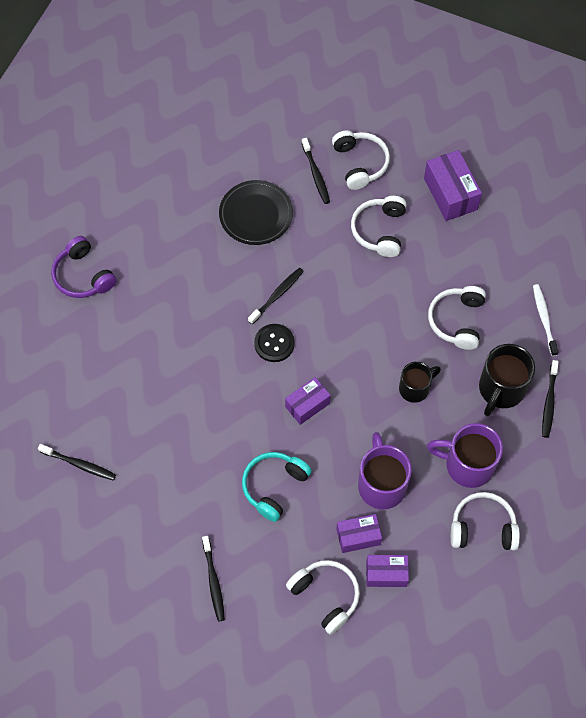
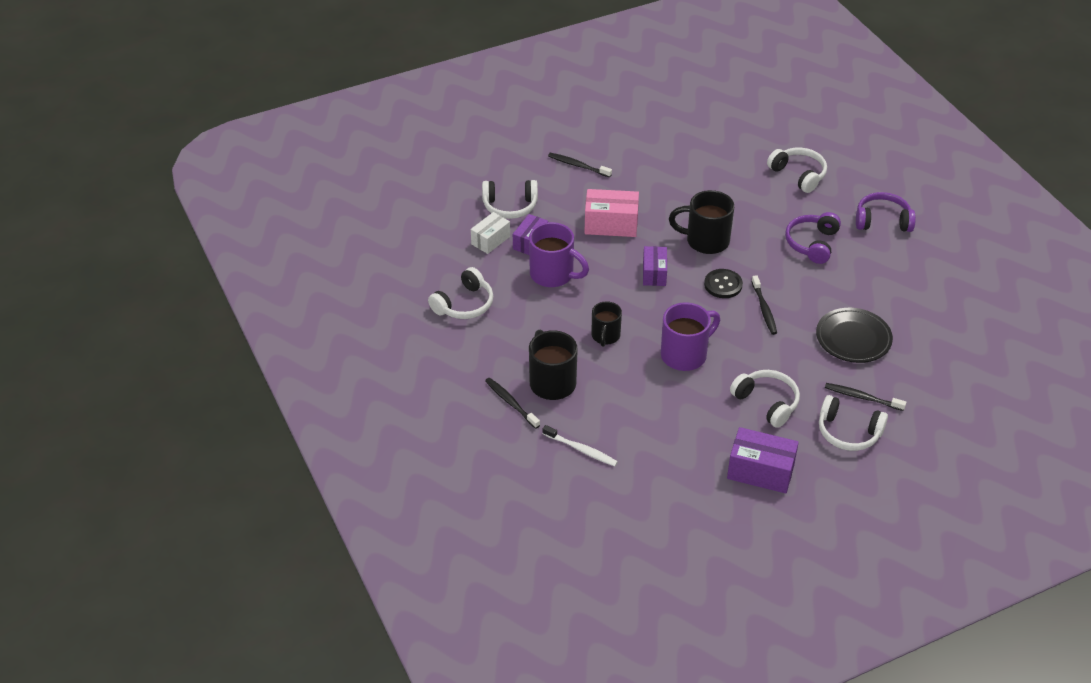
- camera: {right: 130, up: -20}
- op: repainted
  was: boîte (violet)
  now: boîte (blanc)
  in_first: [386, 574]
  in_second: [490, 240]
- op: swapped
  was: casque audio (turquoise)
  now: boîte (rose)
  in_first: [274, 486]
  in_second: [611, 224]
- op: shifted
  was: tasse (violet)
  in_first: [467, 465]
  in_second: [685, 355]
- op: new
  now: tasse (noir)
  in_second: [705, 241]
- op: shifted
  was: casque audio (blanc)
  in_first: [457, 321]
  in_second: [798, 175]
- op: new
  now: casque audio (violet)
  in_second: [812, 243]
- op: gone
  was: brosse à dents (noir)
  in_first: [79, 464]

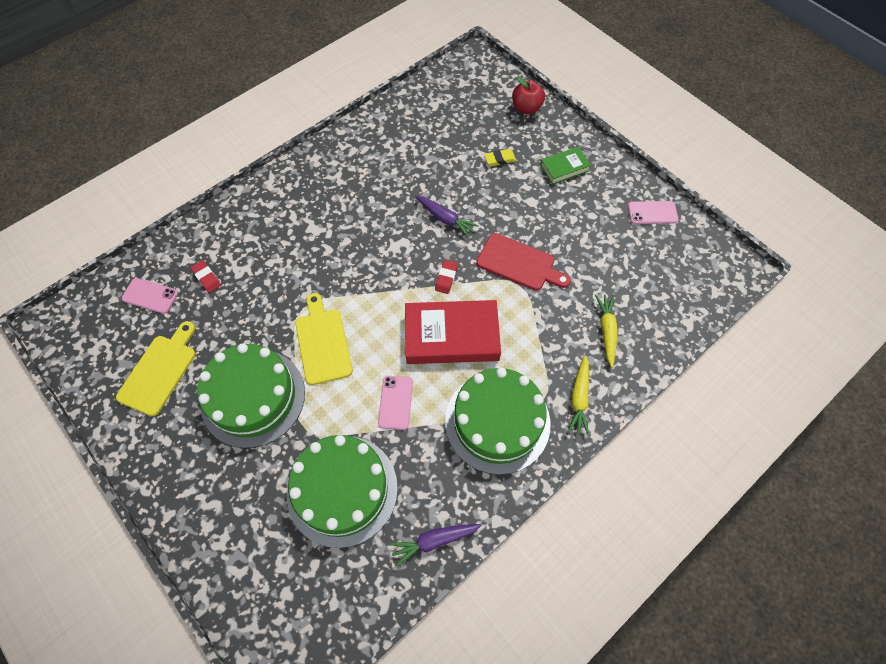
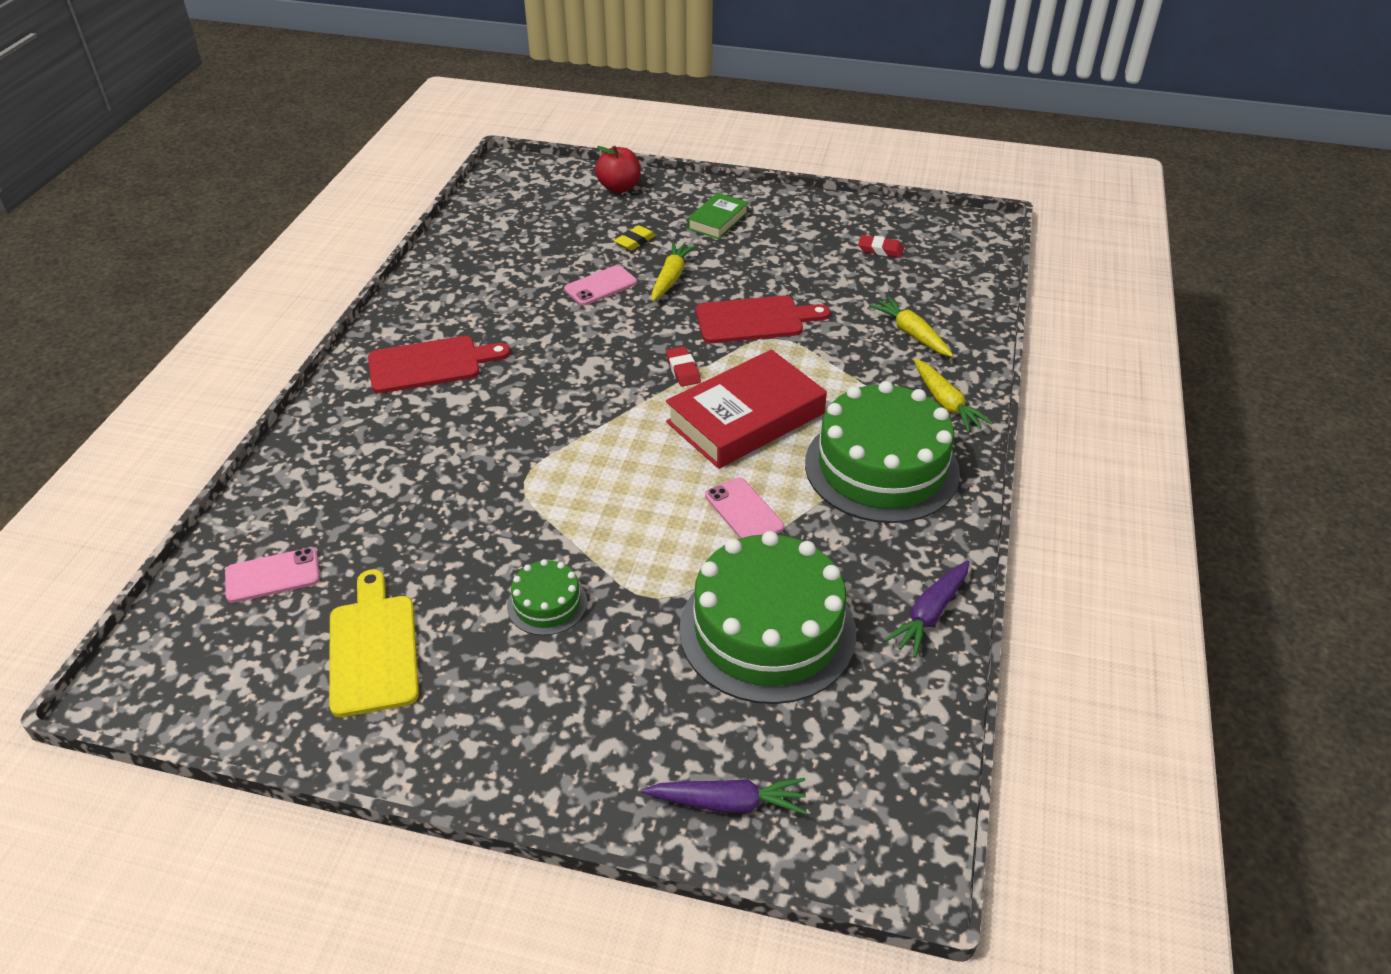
- camera: {right: -35, up: -20}
- op: new
  now: planche à découper (rouge)
  in_second: [430, 364]
- op: scaled
  was: gâteau (vert)
  in_first: [253, 397]
  in_second: [547, 604]
  ratio: 0.46
- op: shifted
  was: téléphone (rose)
  in_first: [652, 213]
  in_second: [601, 286]
- op: shifted
  was: carotte (violet)
  in_first: [445, 219]
  in_second: [728, 803]
- op: new
  now: carotte (jaune)
  in_second: [671, 278]
- op: shifted
  was: gomme (rouge)
  in_first: [206, 278]
  in_second: [880, 250]
- op: gone
  was: planche à découper (jaune)
  in_first: [323, 343]

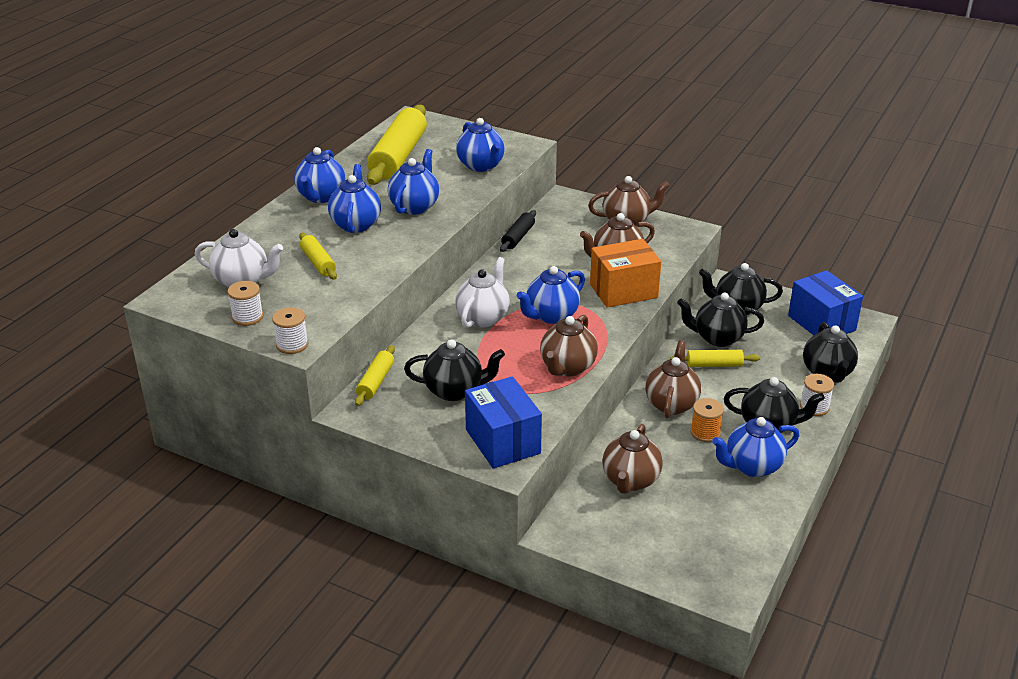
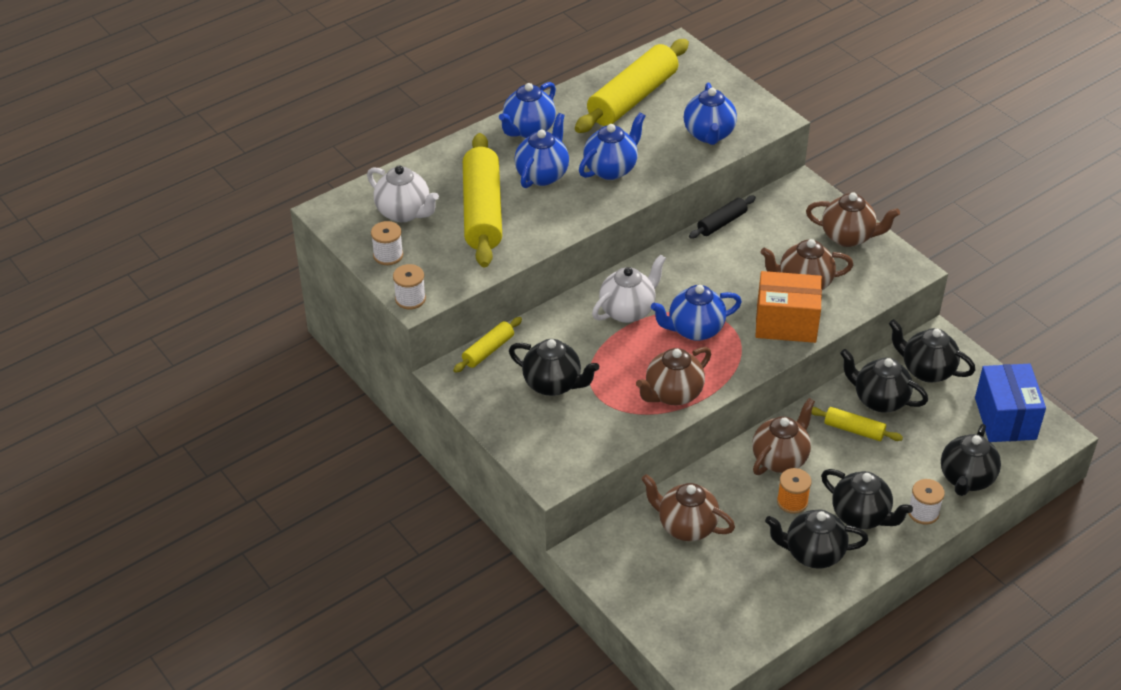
- camera: {right: 25, up: 10}
- op: scaled
  was: rouleau à pâtisserie (jaune)
  in_first: [318, 262]
  in_second: [482, 211]
  ratio: 2.06
- op: rotated
  was: théière (marron)
  in_first: [630, 481]
  in_second: [686, 526]
  clockwise: 75
- op: repainted
  was: théière (bleu)
  now: théière (noir)
  in_first: [752, 466]
  in_second: [813, 553]
- op: gone
  was: boîte (bleu)
  in_first: [502, 441]

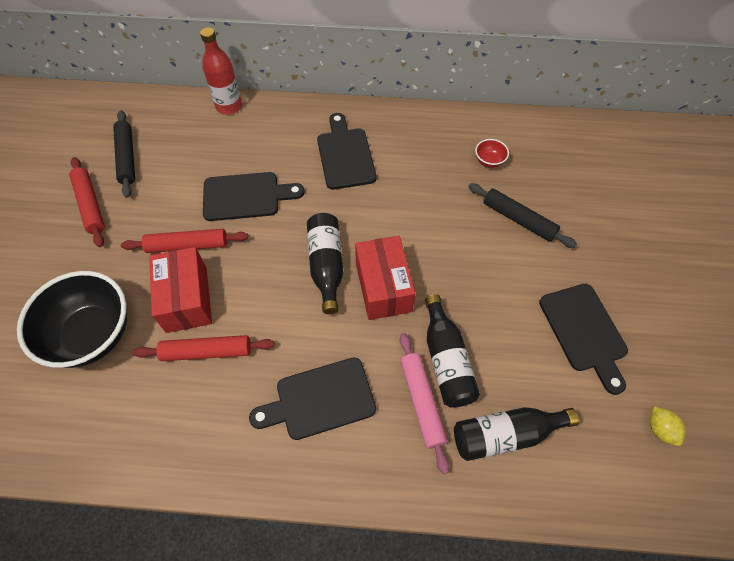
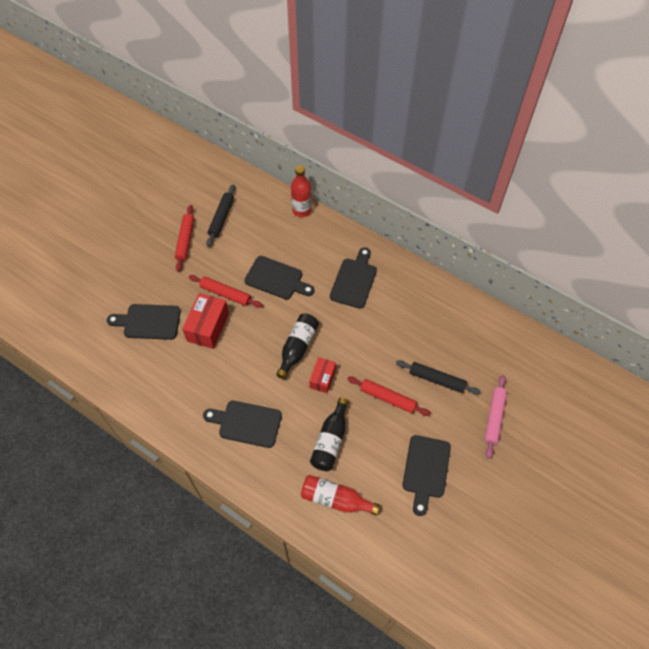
- camera: {right: 30, up: 0}
- op: swapped
  was: bol (noir)
  now: planche à découper (noir)
  in_first: [92, 334]
  in_second: [148, 322]
- op: repainted
  was: bouteille (noir)
  now: bouteille (rouge)
  in_first: [505, 434]
  in_second: [335, 499]
- op: scaled
  was: boîte (rouge)
  in_first: [383, 287]
  in_second: [322, 378]
  ratio: 0.62
- op: shifted
  was: rouleau à pâtisserie (rouge)
  in_first: [207, 351]
  in_second: [388, 398]
- op: rotated
  was: rouleau à pâtisserie (noir)
  in_first: [518, 219]
  in_second: [436, 380]
  clockwise: -45
- op: shifted
  was: rouleau à pâtisserie (rose)
  in_first: [421, 402]
  in_second: [494, 417]
- op: gone
  was: bol (rouge)
  in_first: [489, 161]
- op: gone
  was: citron (jaune)
  in_first: [660, 429]

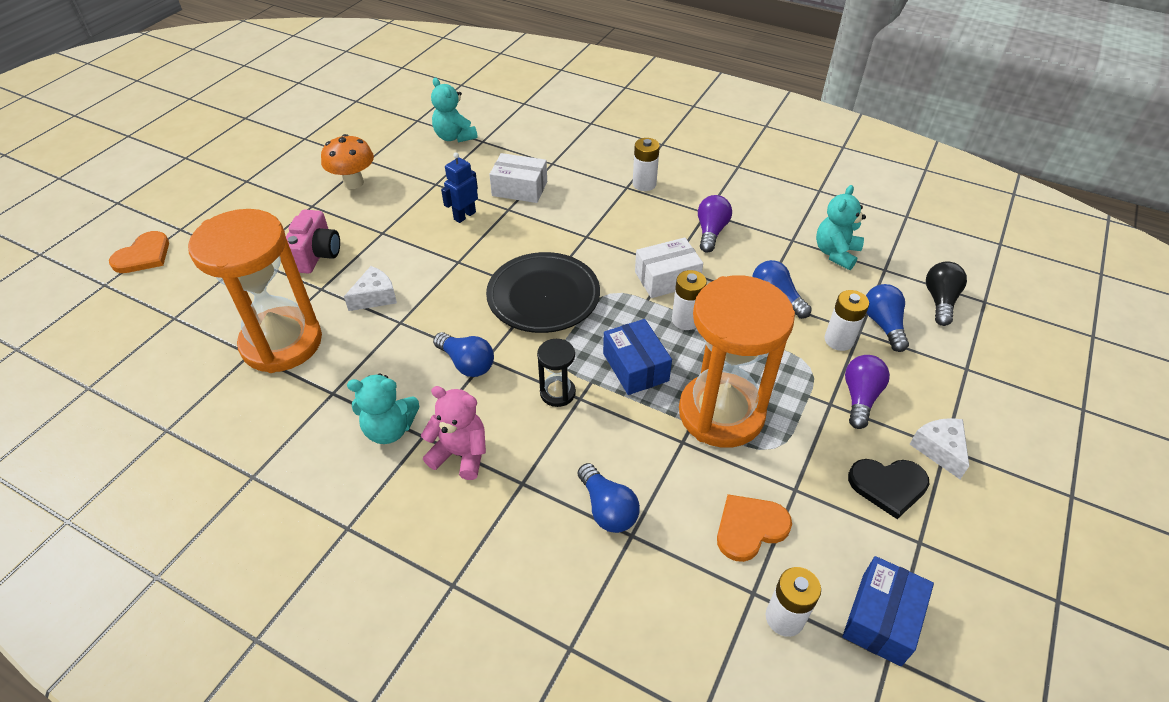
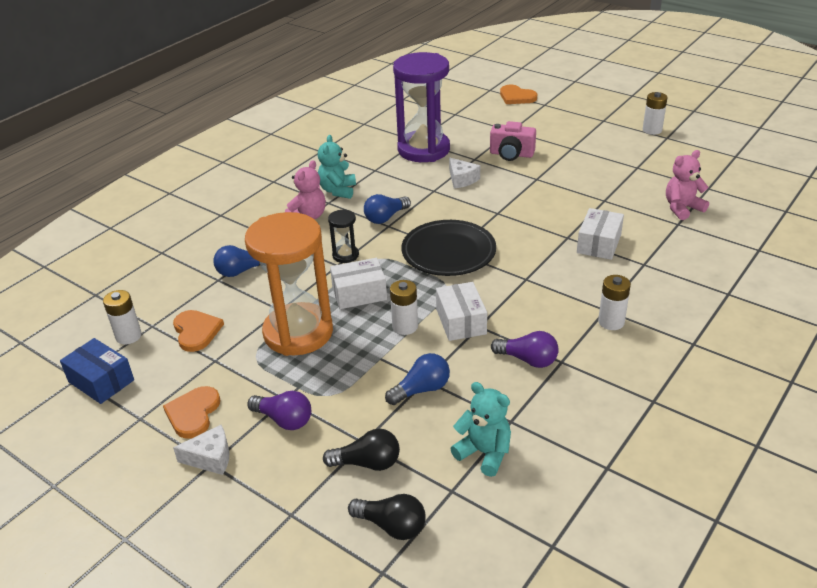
- camera: {right: 100, up: -10}
- op: repainted
  was: cœur (noir)
  now: cœur (orange)
  in_first: [888, 486]
  in_second: [193, 413]
- op: repainted
  was: ampoule (bleu)
  now: ampoule (noir)
  in_first: [883, 325]
  in_second: [367, 463]
- op: repainted
  was: boîte (bleu)
  now: boîte (blanc)
  in_first: [635, 367]
  in_second: [359, 293]
- op: repainted
  was: sablier (orange)
  now: sablier (violet)
  in_first: [282, 343]
  in_second: [423, 150]
- op: shifted
  was: pile (blanc)
  in_first: [839, 340]
  in_second: [652, 130]
- op: repainted
  was: ours en peluche (turquoise)
  now: ours en peluche (rose)
  in_first: [454, 137]
  in_second: [682, 208]
- op: gone
  was: champignon (orange)
  in_first: [353, 183]
- op: gone
  was: robot (bleu)
  in_first: [464, 216]

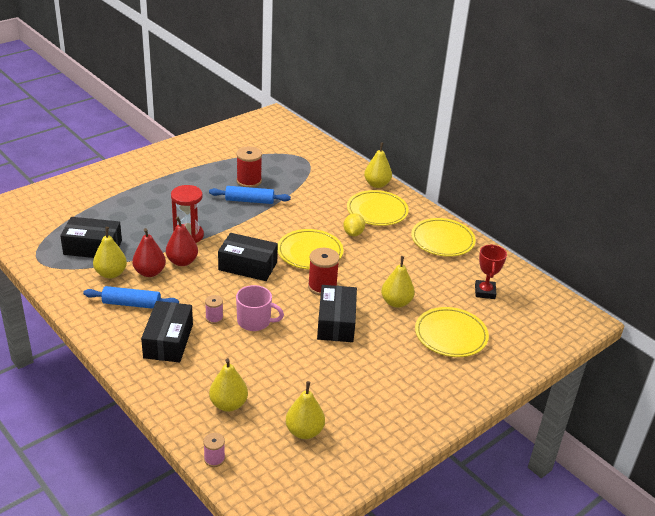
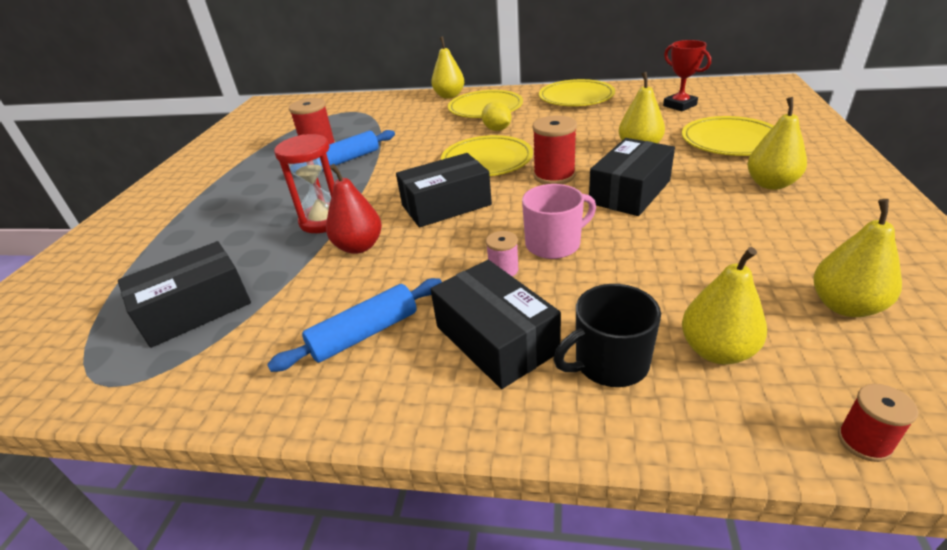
- camera: {right: -35, up: 0}
- op: new
  now: tasse (noir)
  in_second: [609, 363]
- op: rotated
  was: boîte (noir)
  in_first: [336, 322]
  in_second: [629, 192]
  clockwise: 75
- op: shifted
  was: poire (jaune)
  in_first: [111, 273]
  in_second: [770, 184]
- op: repainted
  was: bobine (rose)
  now: bobine (rouge)
  in_first: [214, 459]
  in_second: [864, 442]
- op: gone
  was: poire (rouge)
  in_first: [149, 272]

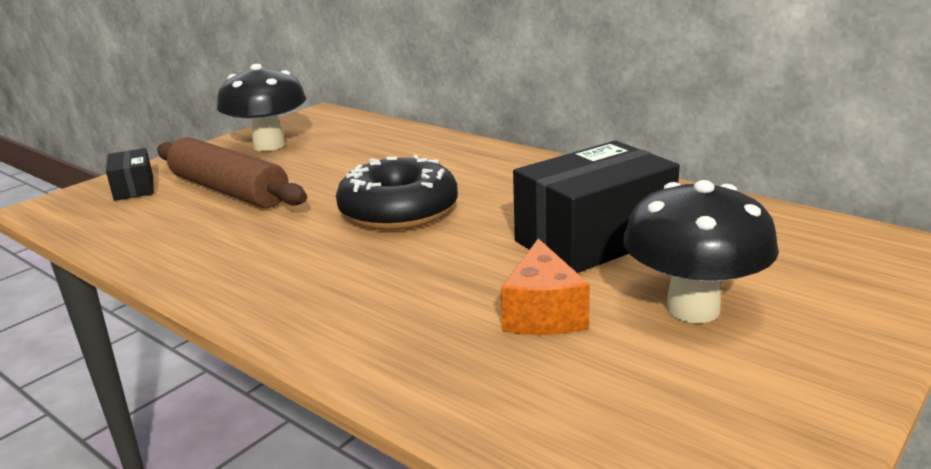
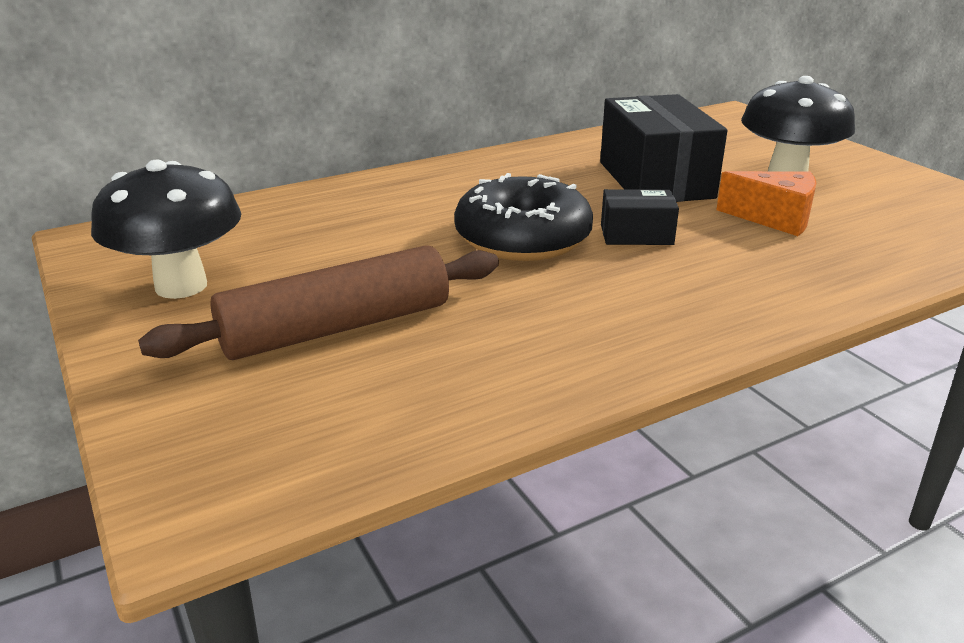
- camera: {right: -70, up: 5}
- op: shifted
  was: boîte (noir)
  in_first: [134, 188]
  in_second: [636, 235]

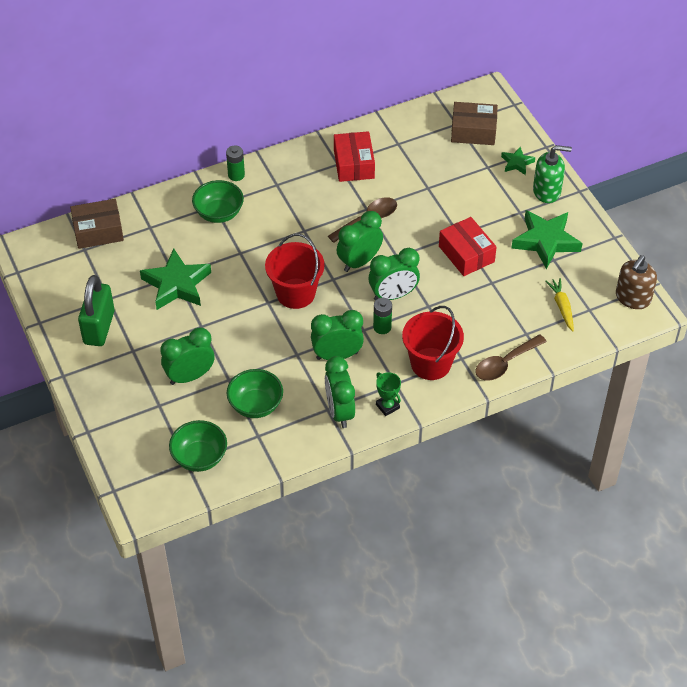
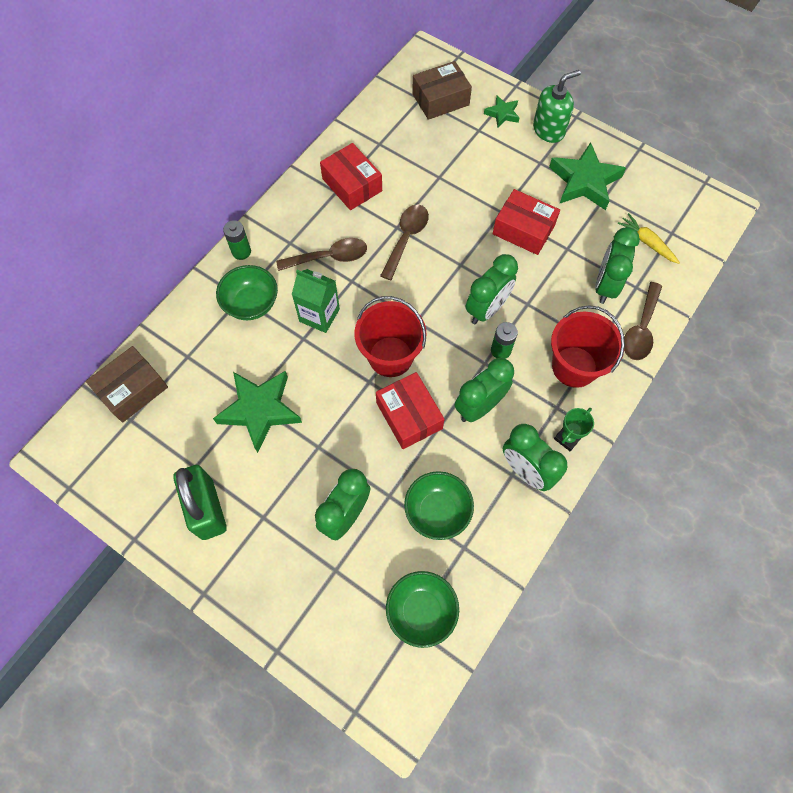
- camera: {right: -30, up: 15}
- op: new
  now: cuillère (marron)
  in_second: [329, 257]
- op: new
  now: brique de lait (vert)
  in_second: [319, 315]
- op: new
  now: boîte (rouge)
  in_second: [409, 415]
- op: rotated
  was: trophée (vert)
  in_first: [387, 406]
  in_second: [567, 438]
  clockwise: -75
- op: shifted
  was: réveil (vert)
  in_first: [359, 262]
  in_second: [605, 286]
- op: gone
  was: distributeur de savon (marron)
  in_first: [632, 298]

